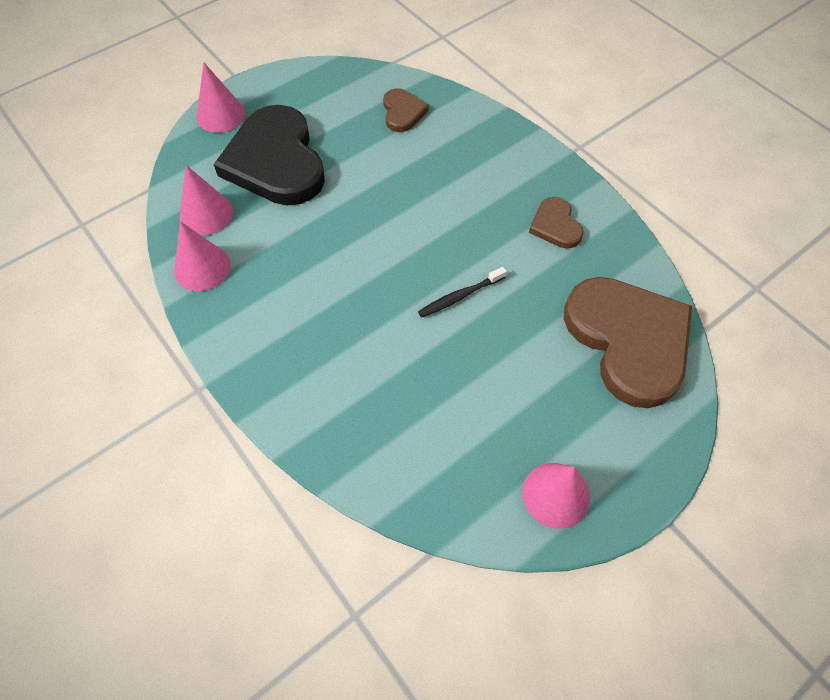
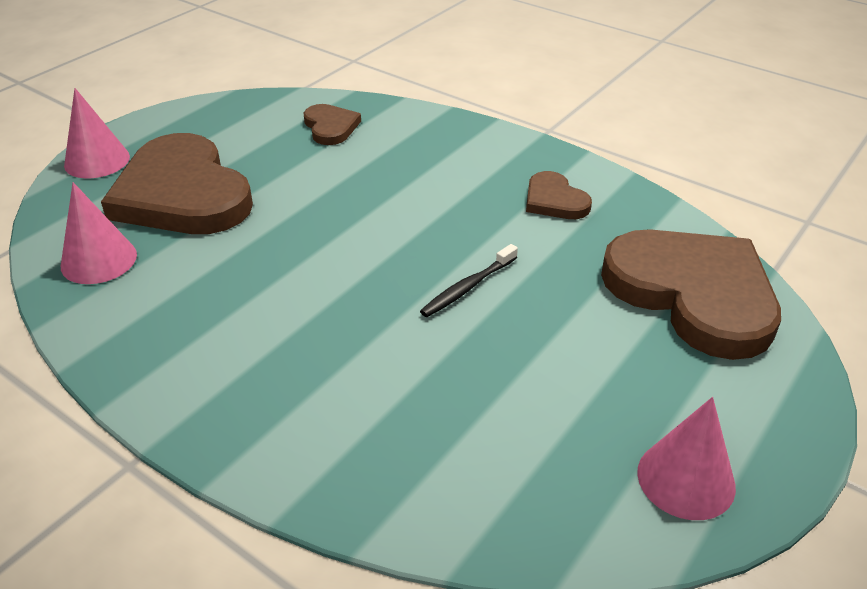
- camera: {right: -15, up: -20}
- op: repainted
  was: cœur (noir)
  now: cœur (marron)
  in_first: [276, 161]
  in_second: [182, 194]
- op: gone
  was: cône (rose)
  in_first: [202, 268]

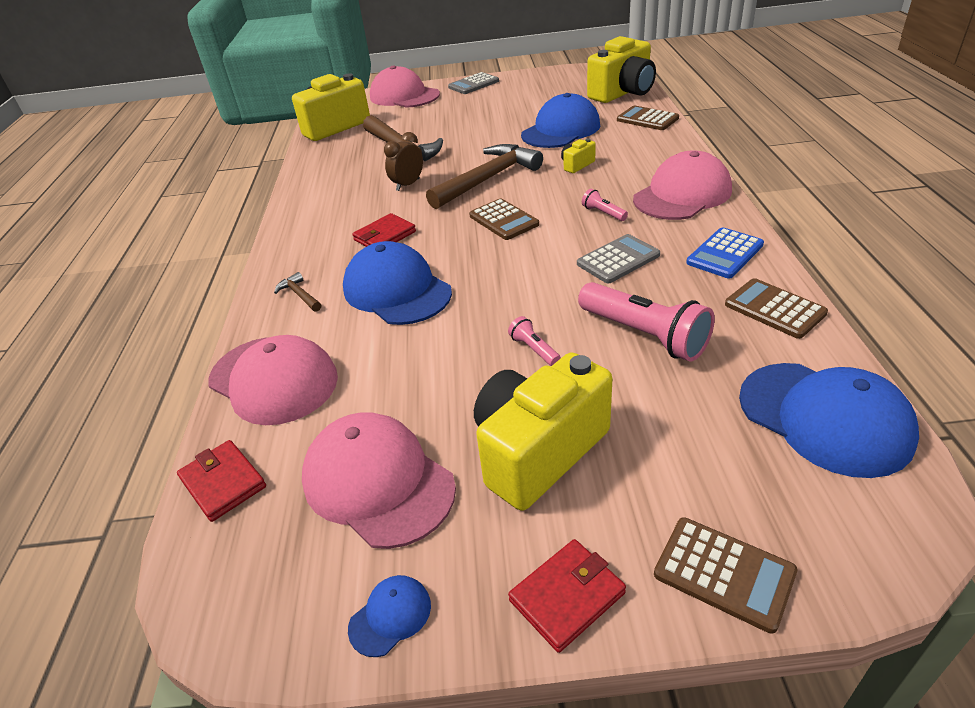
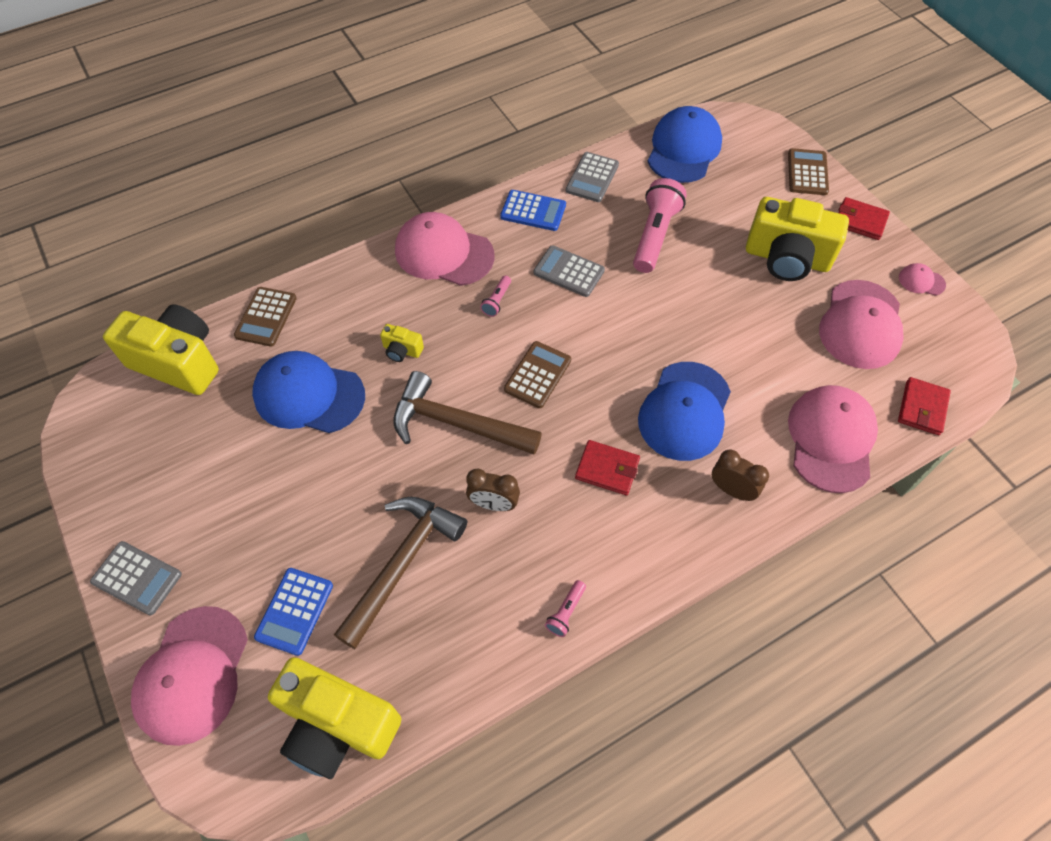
- camera: {right: -120, up: 20}
- op: new
  now: calculatrice (bleu)
  in_second: [294, 611]
- op: shifted
  was: lampe de poche (rose)
  in_first: [534, 349]
  in_second: [566, 612]
- op: repainted
  was: calculatrice (marron)
  now: calculatrice (gris)
  in_first: [774, 309]
  in_second: [592, 178]
- op: swapped
  was: marteau (marron)
  now: réveil (marron)
  in_first: [300, 295]
  in_second: [732, 490]
- op: repainted
  was: casquette (bleu)
  now: casquette (rose)
  in_first: [390, 616]
  in_second: [921, 281]

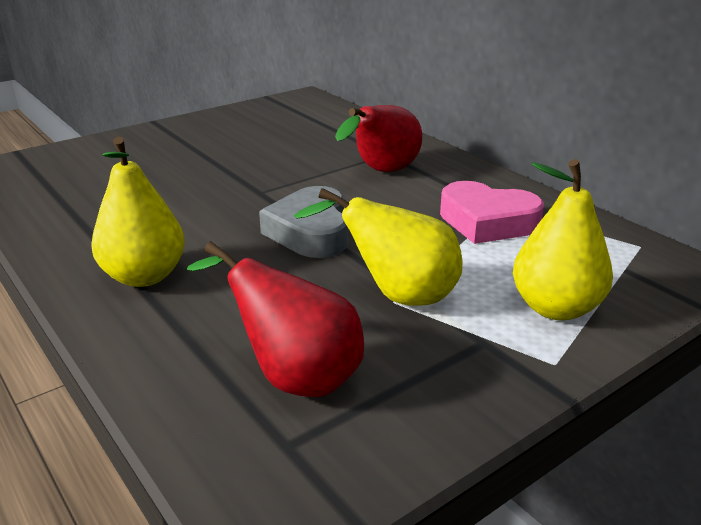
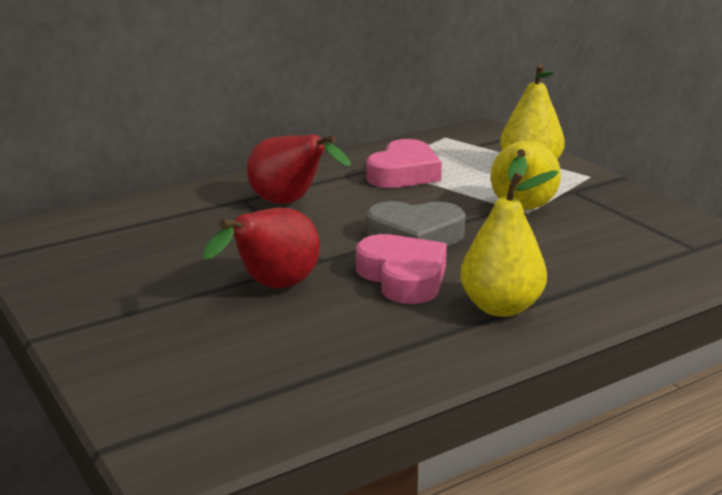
- camera: {right: -85, up: -5}
- op: shifted
  was: poire (rouge)
  in_first: [294, 376]
  in_second: [272, 288]
- op: new
  now: cœur (rose)
  in_second: [403, 277]

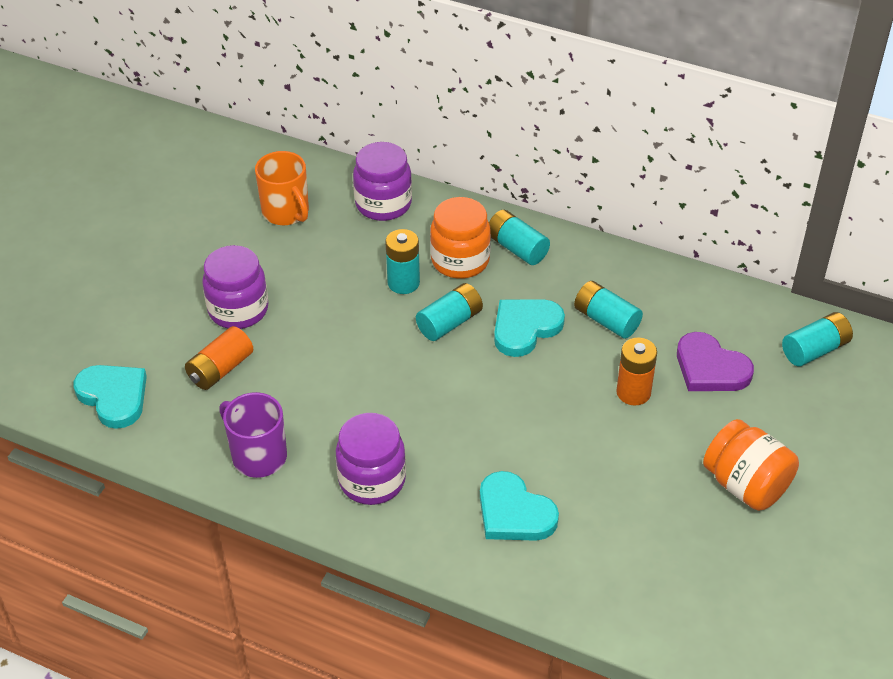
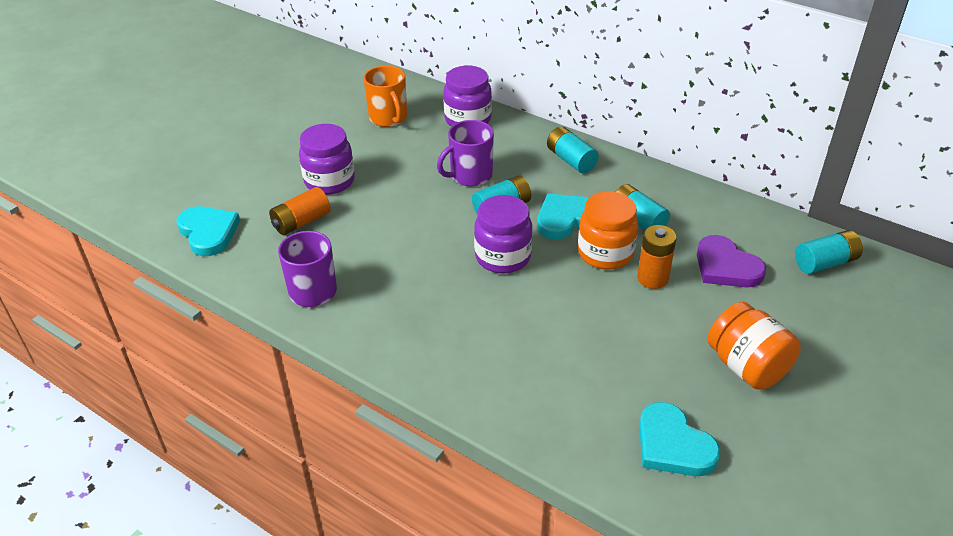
- camera: {right: 10, up: -5}
- op: swapped
  was: pile (turquoise)
  now: tasse (violet)
  in_first: [403, 283]
  in_second: [470, 175]
- op: shifted
  was: bocal (violet)
  in_first: [372, 480]
  in_second: [503, 257]
- op: shifted
  was: bocal (orange)
  in_first: [460, 260]
  in_second: [605, 253]
- op: shifted
  was: cœur (turquoise)
  in_first: [514, 513]
  in_second: [673, 445]

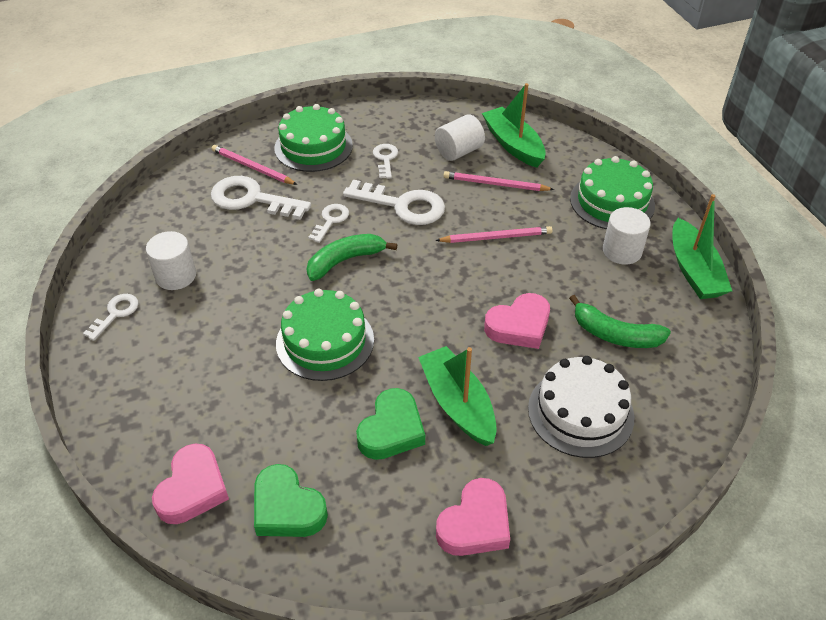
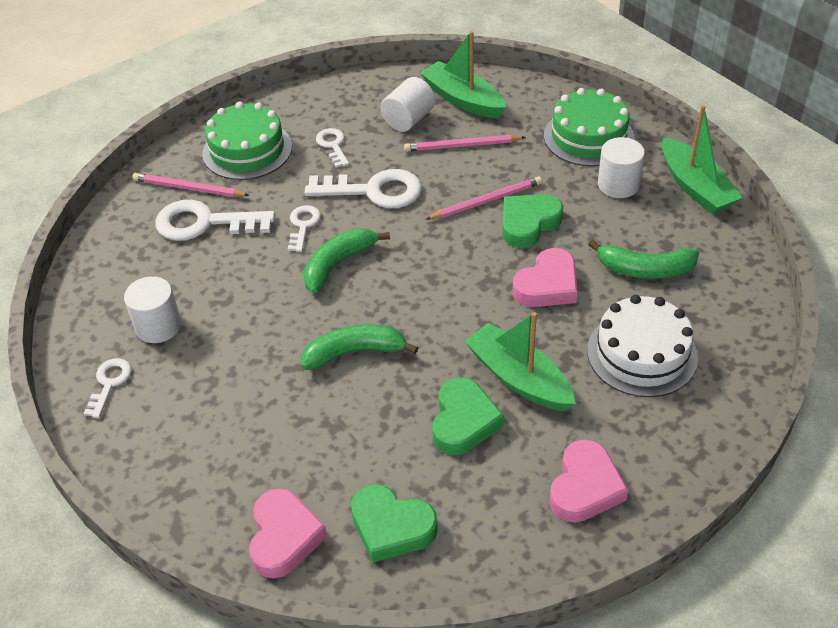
- camera: {right: -15, up: 0}
- op: swapped
  was: gâteau (vert)
  now: banane (vert)
  in_first: [325, 341]
  in_second: [355, 352]
- op: new
  now: cœur (vert)
  in_second: [528, 224]

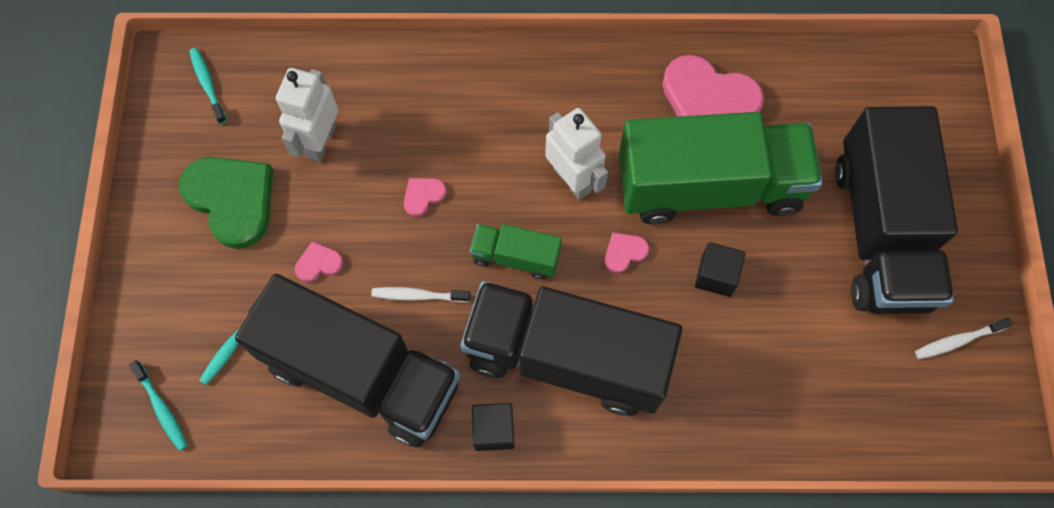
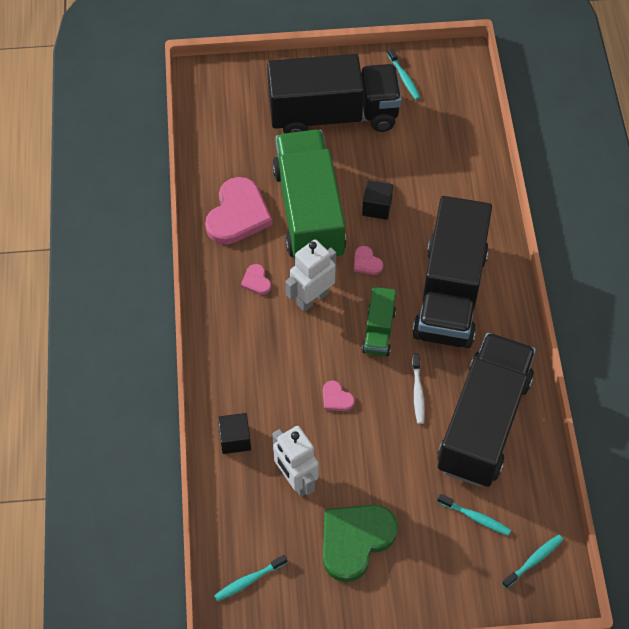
- camera: {right: -95, up: -10}
- op: shifted
  was: cube (noir)
  in_first: [493, 430]
  in_second: [235, 439]
- op: shifted
  was: cœur (rose)
  in_first: [319, 263]
  in_second: [256, 281]
- op: rotated
  was: robot (blanc)
  in_first: [320, 141]
  in_second: [296, 480]
  clockwise: 45
- op: repainted
  was: brosse à dents (blanc)
  now: brosse à dents (turquoise)
  in_first: [957, 341]
  in_second: [404, 78]

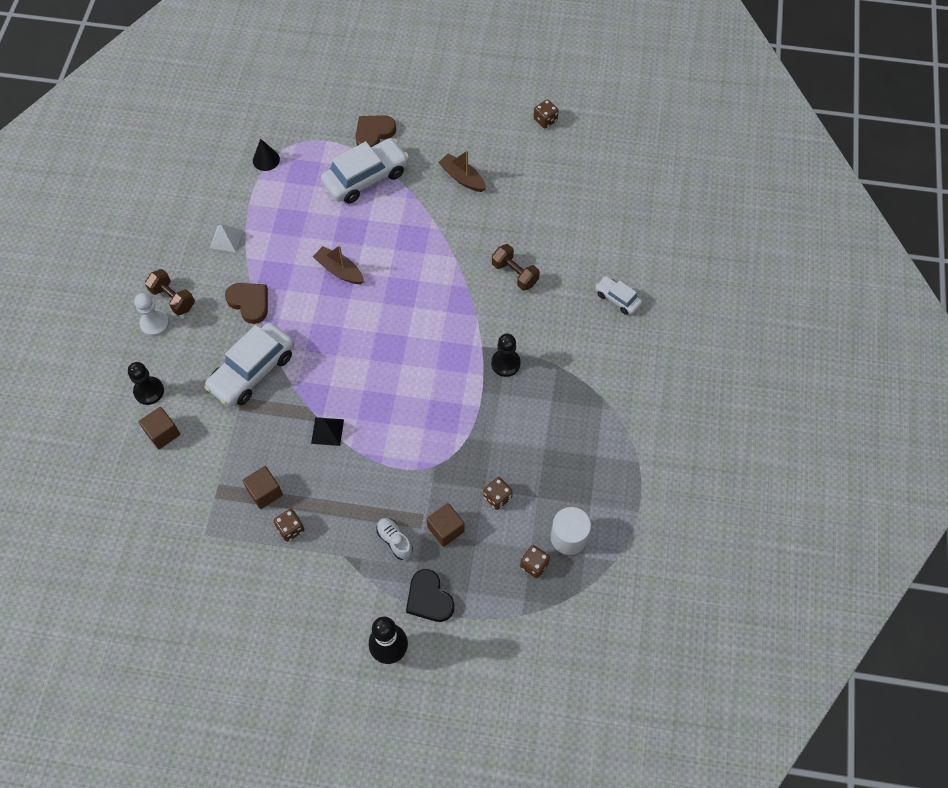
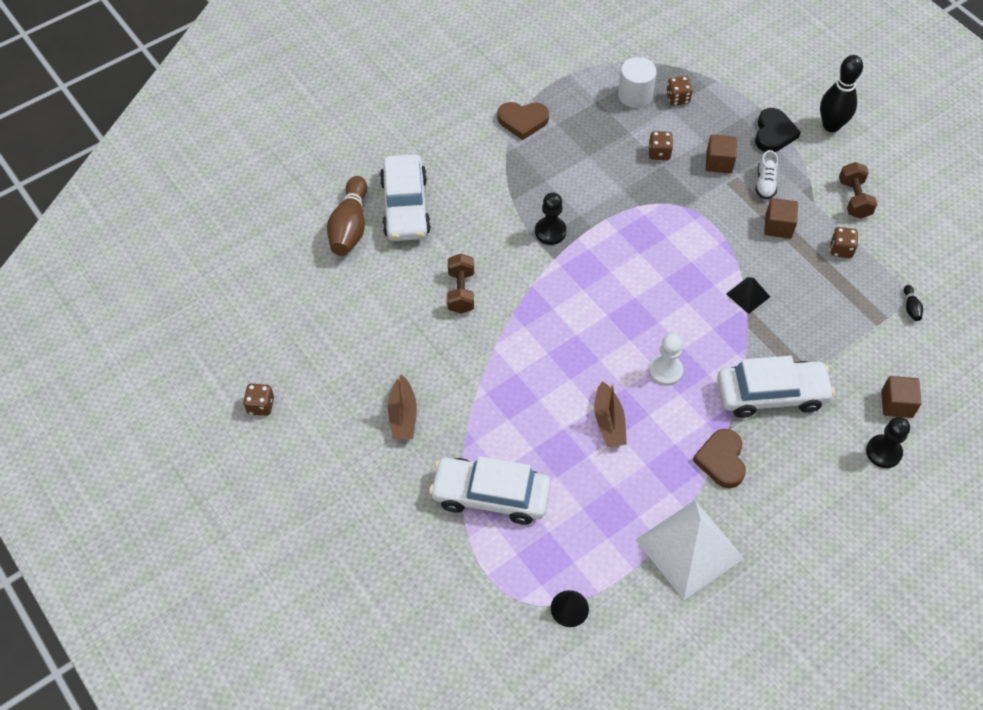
- camera: {right: -135, up: -5}
- op: new
  now: quille (marron)
  in_second: [350, 227]
- op: scaled
  was: voiture (blanc)
  in_first: [617, 299]
  in_second: [405, 207]
  ratio: 1.92
- op: shifted
  was: cœur (marron)
  in_first: [374, 133]
  in_second: [522, 121]
- op: scaled
  was: pyramide (blanc)
  in_first: [226, 239]
  in_second: [689, 548]
  ratio: 2.17
- op: shifted
  was: pion (blanc)
  in_first: [155, 324]
  in_second: [665, 371]
- op: shifted
  was: cube (marron)
  in_first: [265, 492]
  in_second: [778, 226]
- op: shifted
  was: haltère (marron)
  in_first: [173, 298]
  in_second: [854, 199]
- op: new
  now: quille (noir)
  in_second: [911, 307]

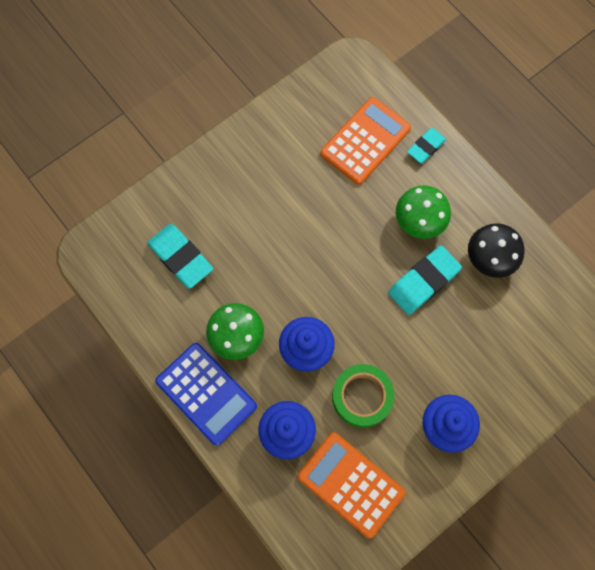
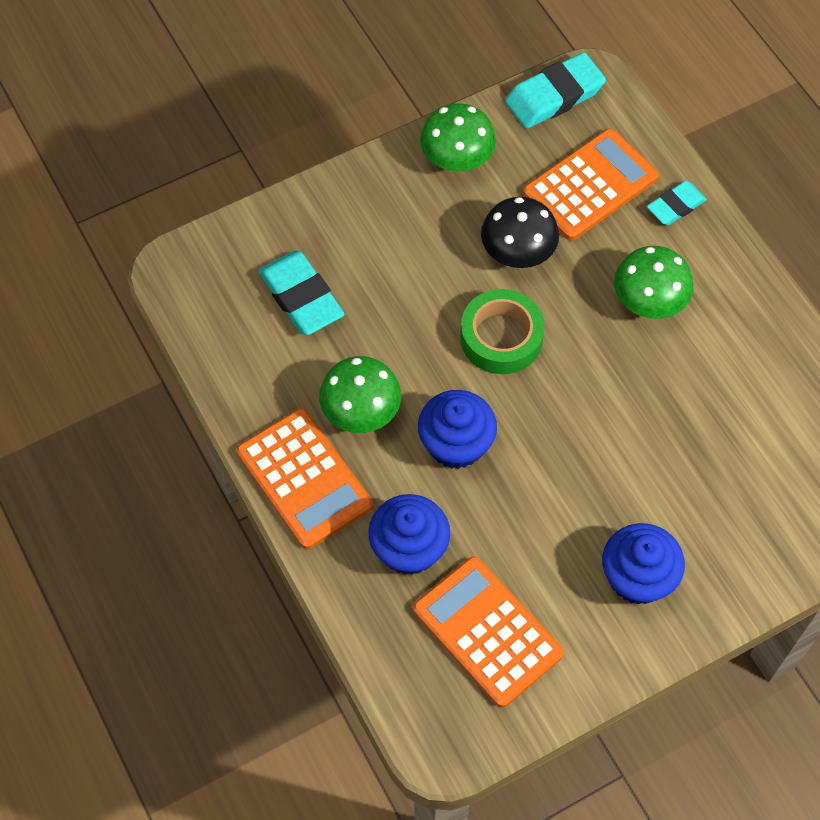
- camera: {right: 10, up: -10}
- op: repainted
  was: calculatrice (bleu)
  now: calculatrice (orange)
  in_first: [206, 393]
  in_second: [304, 479]
- op: new
  now: champignon (vert)
  in_second: [457, 158]
- op: shifted
  was: ruban adhésif (vert)
  in_first: [362, 397]
  in_second: [501, 337]
- op: shifted
  was: champignon (noir)
  in_first: [490, 258]
  in_second: [518, 252]
- op: shifted
  was: gomme (turquoise)
  in_first: [423, 282]
  in_second: [554, 96]

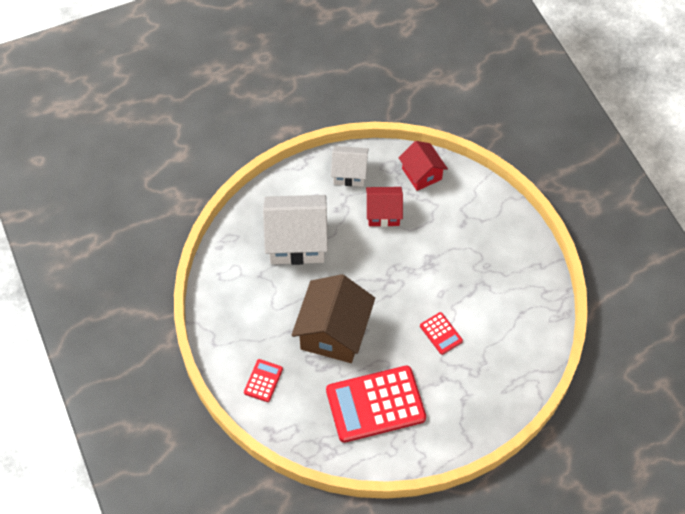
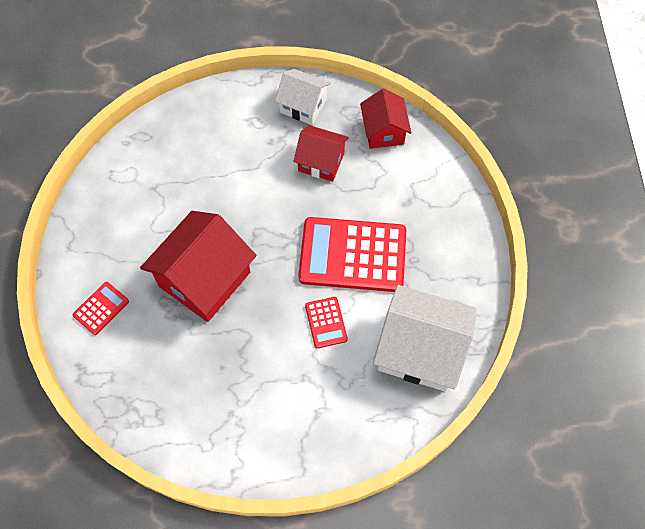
- camera: {right: 20, up: 5}
- op: repainted
  was: maison (marron)
  now: maison (rouge)
  in_first: [333, 332]
  in_second: [204, 279]
- op: shifted
  was: calculatrice (rouge)
  in_first: [375, 404]
  in_second: [352, 255]
- op: shifted
  was: maison (blanc)
  in_first: [297, 241]
  in_second: [420, 350]

